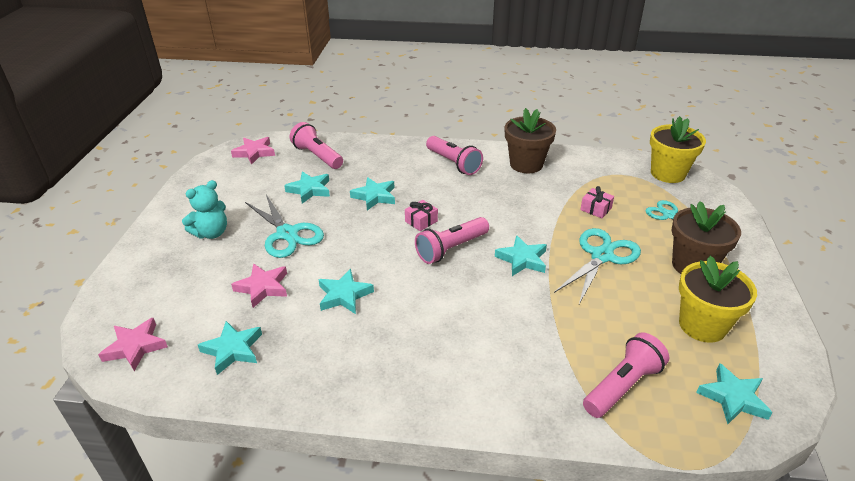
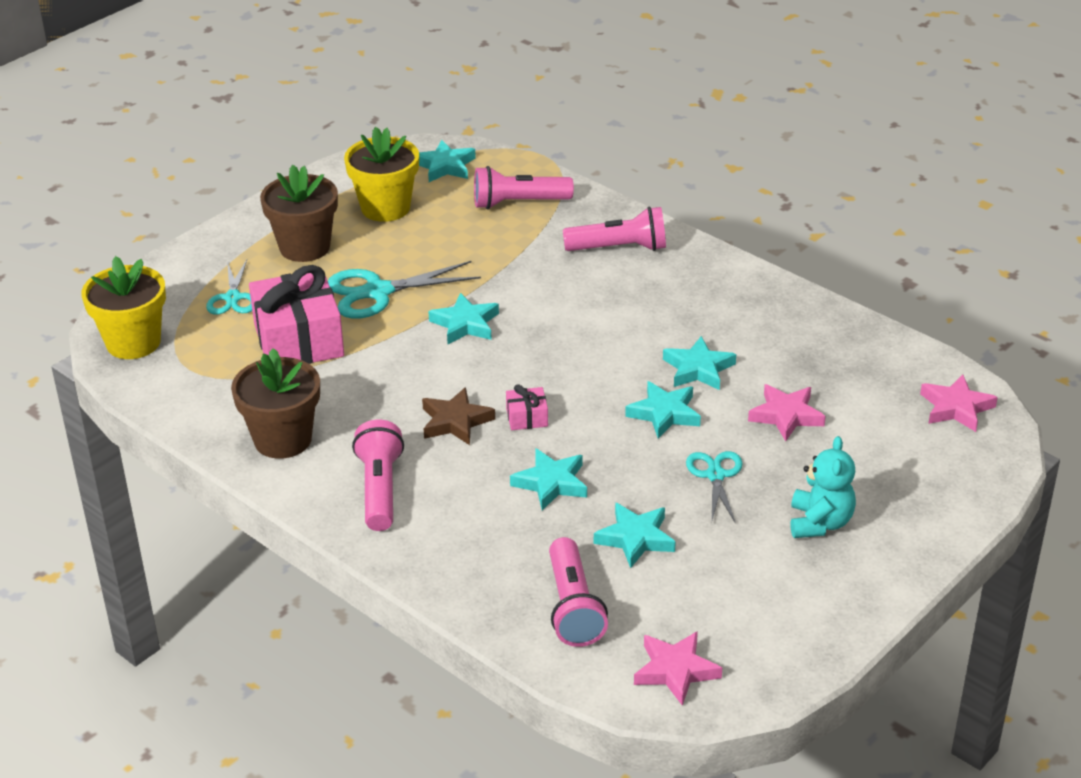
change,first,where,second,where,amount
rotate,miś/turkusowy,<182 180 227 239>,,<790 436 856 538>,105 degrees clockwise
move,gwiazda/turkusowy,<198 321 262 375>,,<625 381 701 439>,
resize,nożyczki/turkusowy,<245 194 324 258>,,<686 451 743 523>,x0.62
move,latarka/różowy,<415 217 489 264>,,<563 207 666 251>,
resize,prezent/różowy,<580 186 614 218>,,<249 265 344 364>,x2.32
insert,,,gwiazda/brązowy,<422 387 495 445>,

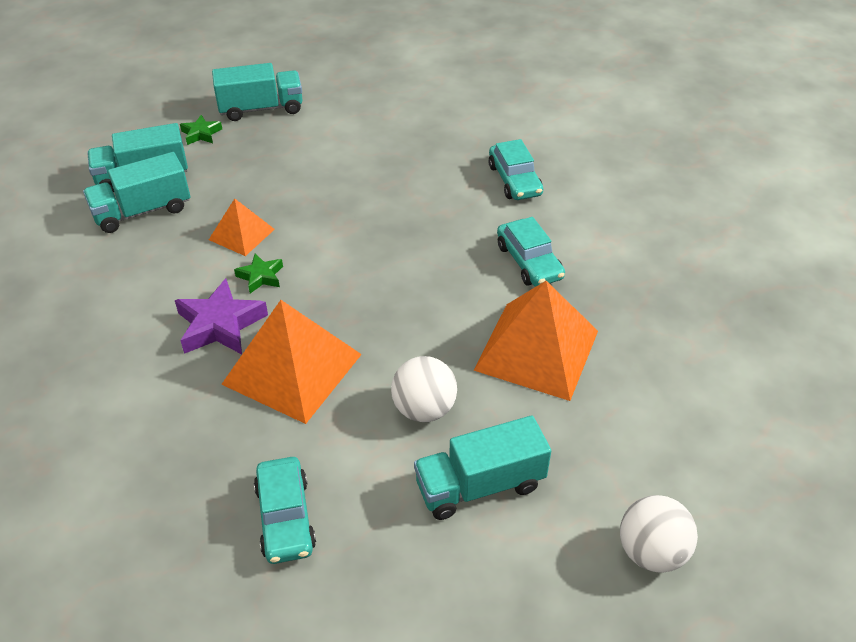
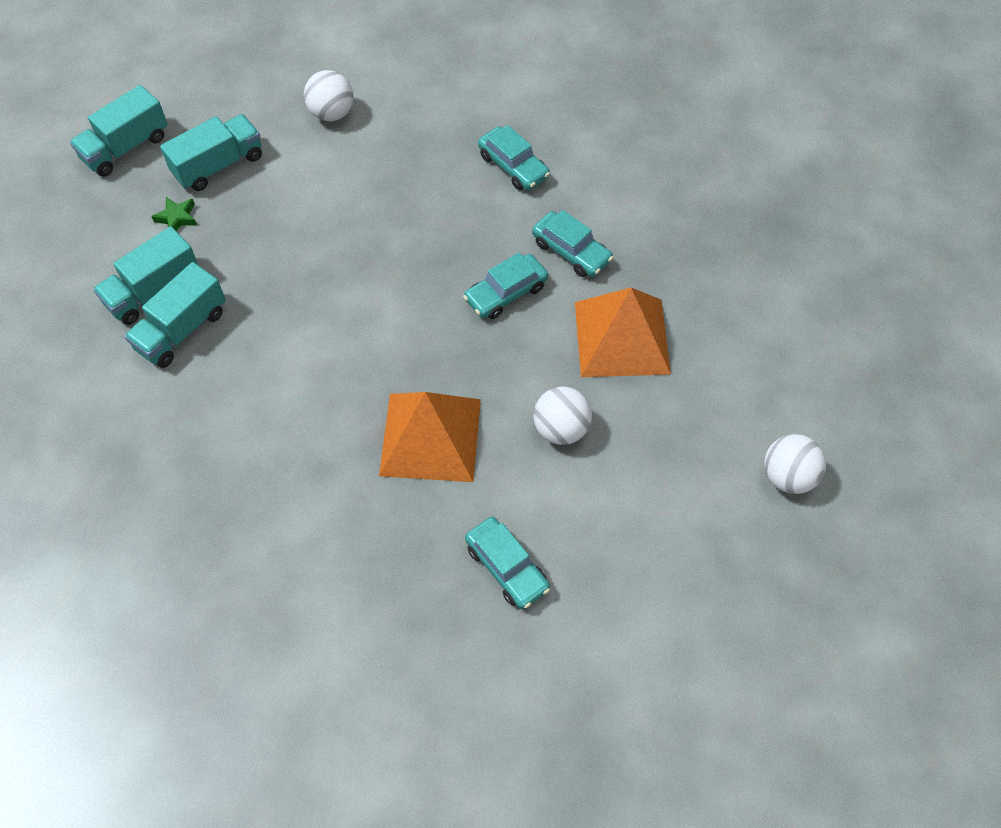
change,first,where,second,where,amount
delete,gwiazda/fioletowy,<175 278 268 354>,,,
delete,piramida/pomarańczowy,<209 198 275 256>,,,
delete,gwiazda/zielony,<234 254 283 293>,,,
move,ciężarówka/turkusowy,<414 416 551 520>,,<70 85 168 177>,
insert,,,piłka/biały,<304 70 353 121>,
insert,,,samochód/turkusowy,<463 253 548 319>,

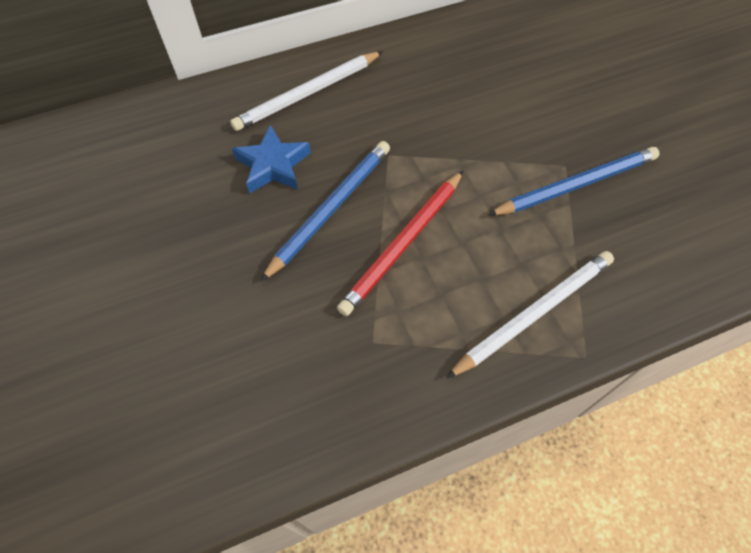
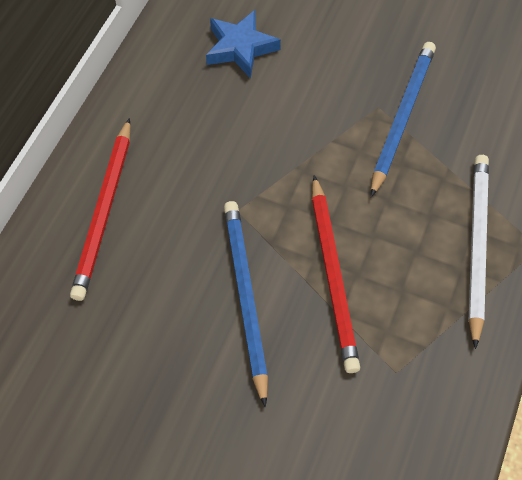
change,first,where,second,where,amount
recolor,ołówek/biały,<230 51 383 131>,ołówek/czerwony,<70 118 130 301>,
move,gwiazda/niebieski,<232 125 311 194>,,<206 10 281 78>,

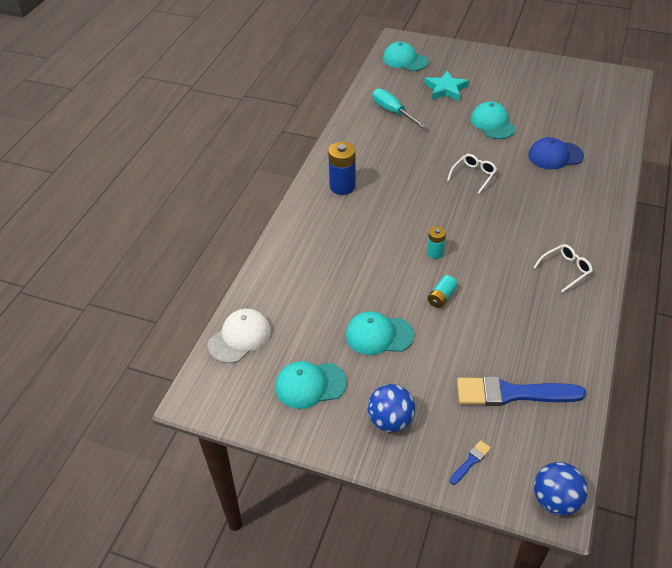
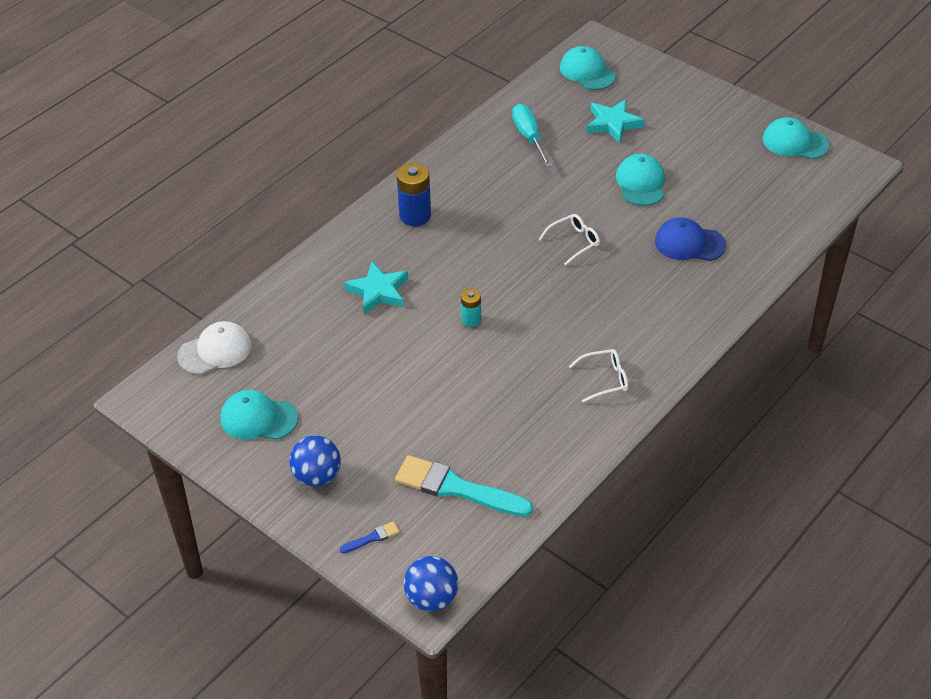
change,first,where,second,where,amount
move,czapka/turkusowy,<346 311 414 355>,,<763 117 830 159>,
delete,bateria/turkusowy,<428 275 458 308>,,,
recolor,pędzel/niebieski,<457 376 586 406>,pędzel/turkusowy,<395 455 533 517>,
insert,,,gwiazda/turkusowy,<344 261 408 314>,

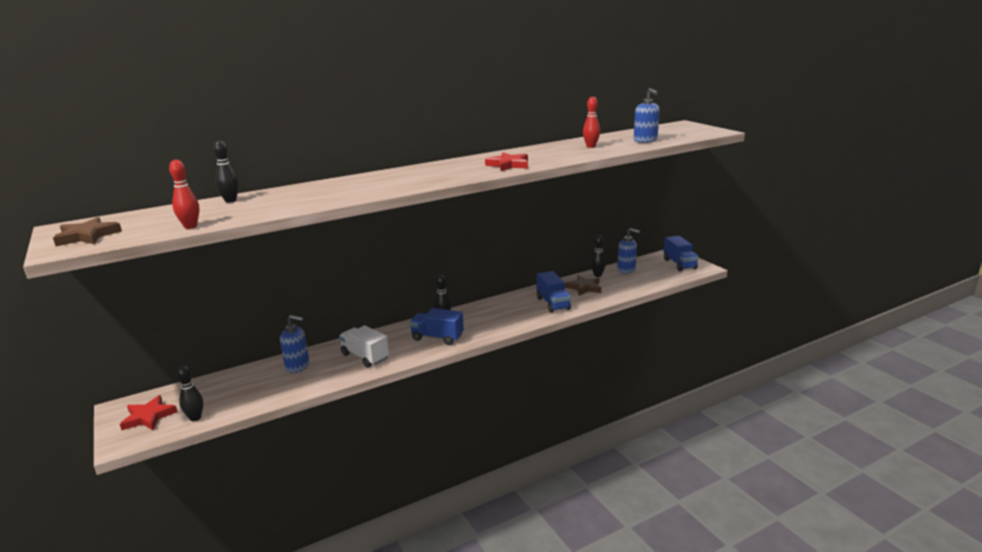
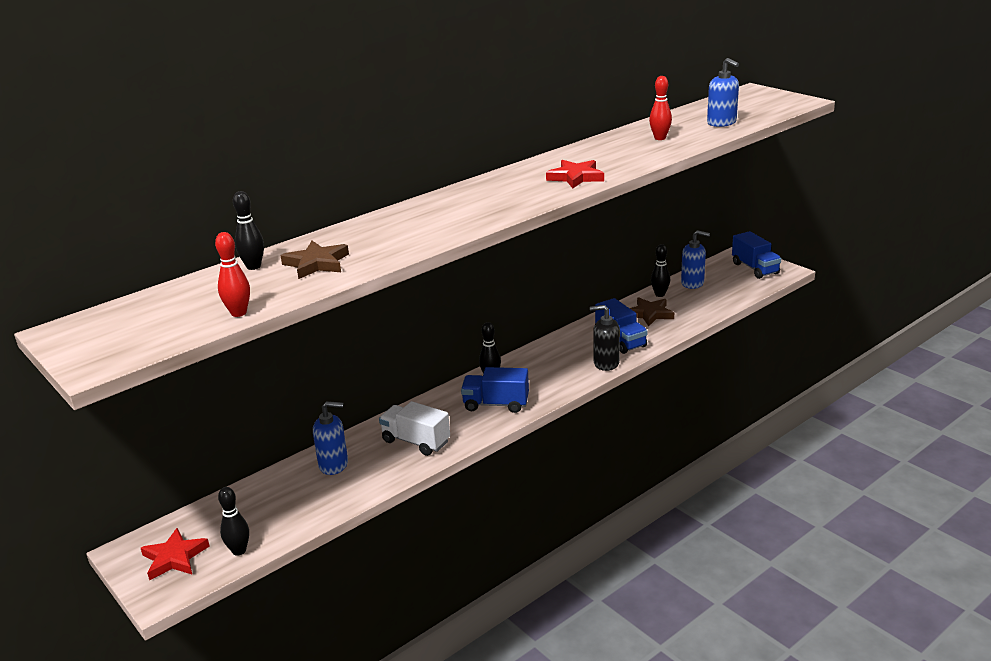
change,first,where,second,where,amount
move,gwiazda/brązowy,<53 217 122 246>,,<281 241 349 279>,
insert,,,dozownik mydła/czarny,<590 305 620 371>,

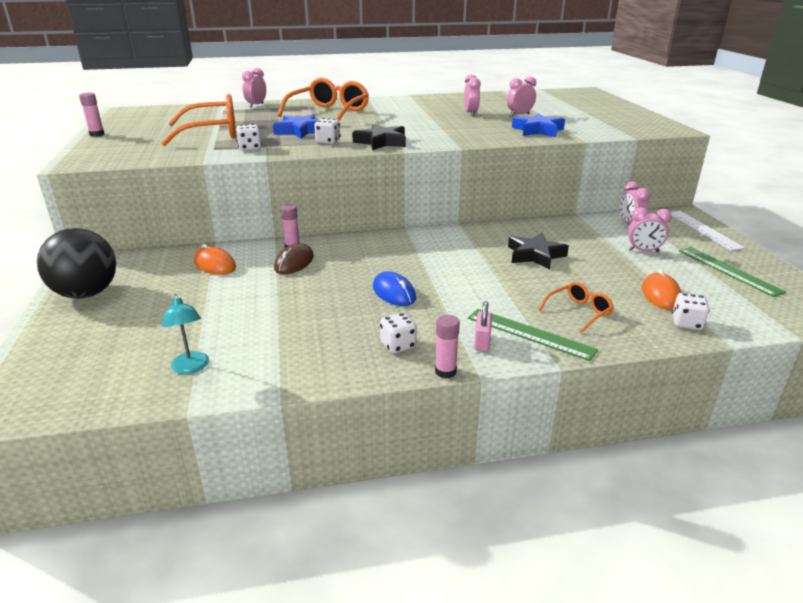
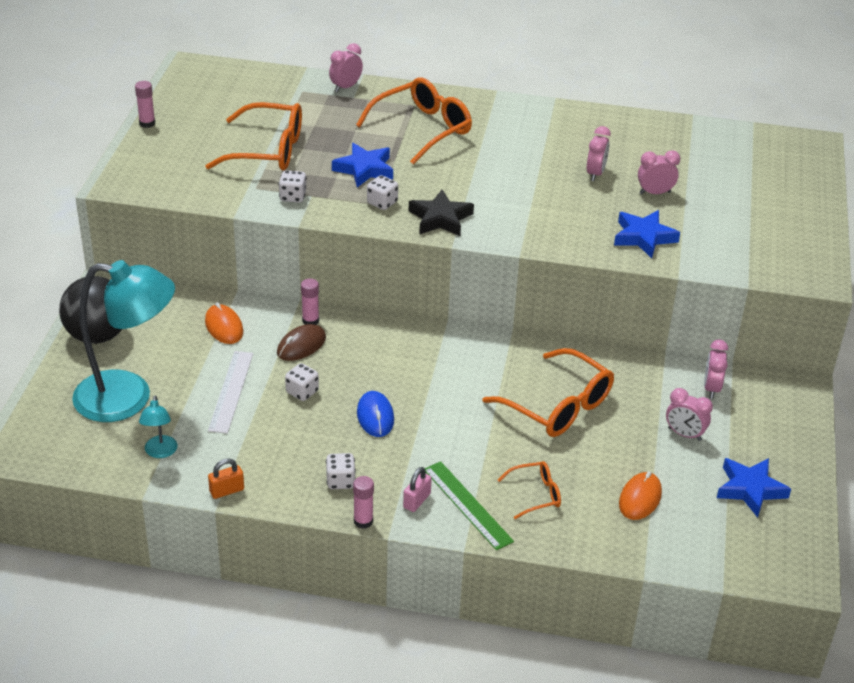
change,first,where,second,where,amount
replace,gwiazda/czarny,<508 233 569 269>,okulary/pomarańczowy,<482 348 614 437>,
move,linijka/biały,<671 211 745 251>,,<208 351 253 434>,
move,kostka do gry/biały,<672 293 710 330>,,<285 363 319 401>,
replace,linijka/zielony,<679 247 786 297>,gwiazda/niebieski,<717 458 791 518>,
insert,,,lampka/turkusowy,<72 260 175 422>,
insert,,,kłódka/pomarańczowy,<208 458 244 499>,

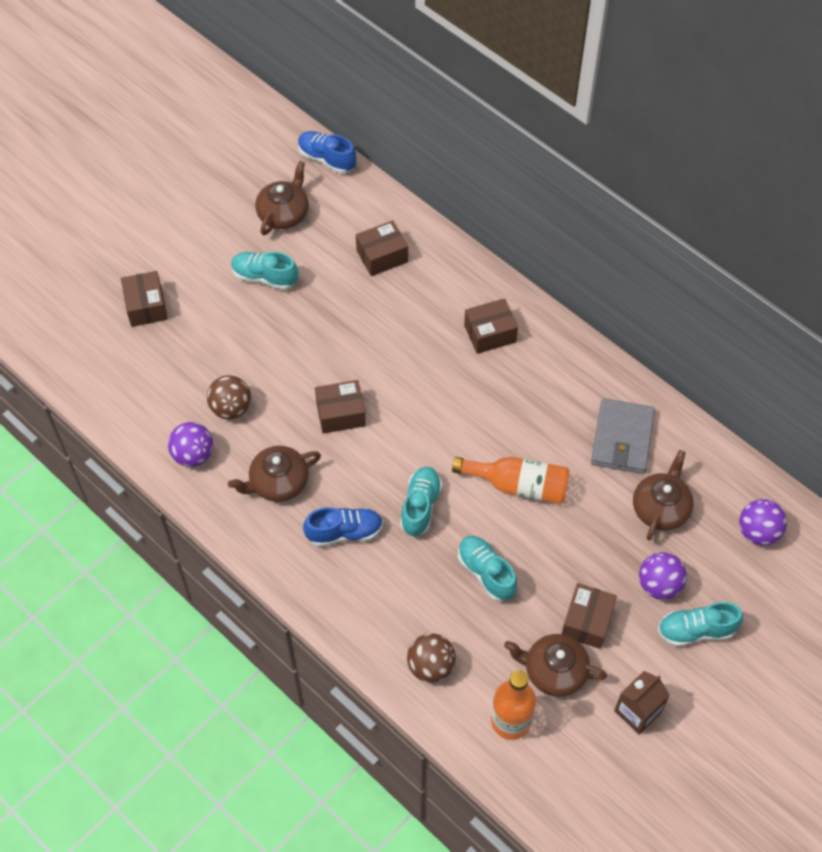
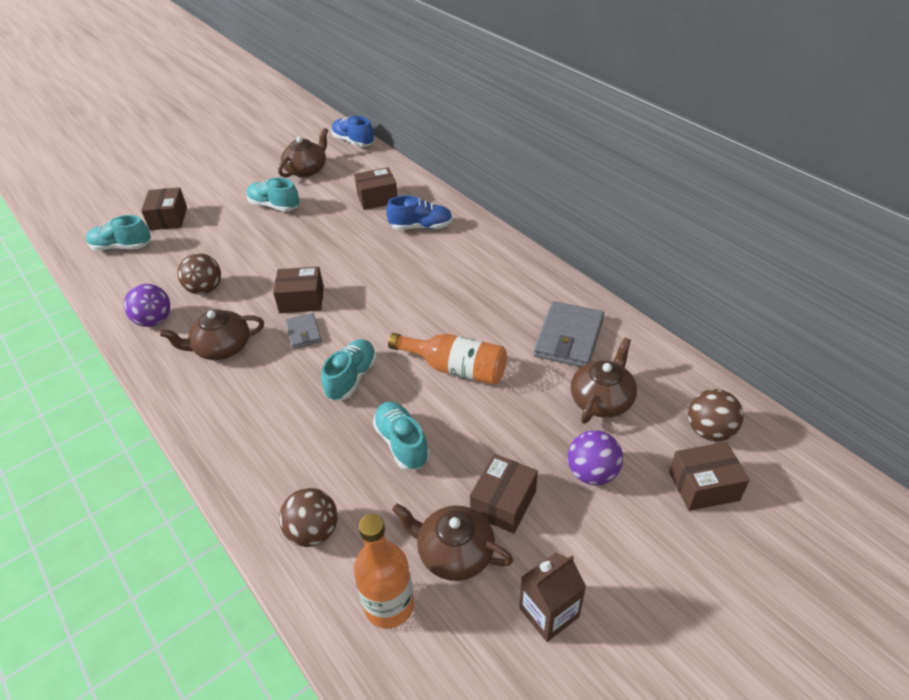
change,first,where,second,where,amount
move,but/niebieski,<303 507 383 547>,,<386 195 453 230>,
move,pudełko/brązowy,<464 298 518 354>,,<669 442 749 511>,
move,but/turkusowy,<658 602 743 647>,,<86 215 151 251>,
recolor,piłka/fioletowy,<739 499 787 546>,piłka/brązowy,<688 389 744 441>,
insert,,,portfel/szary,<285 313 322 349>,

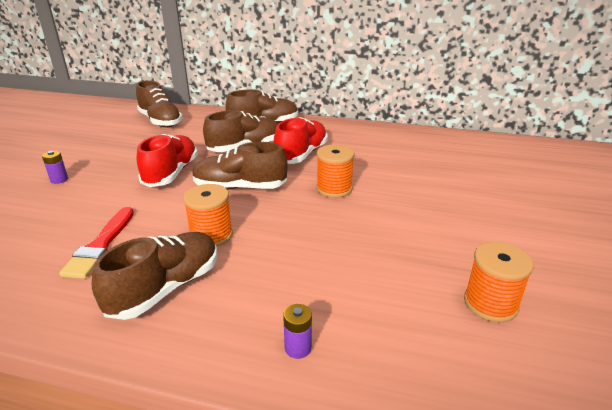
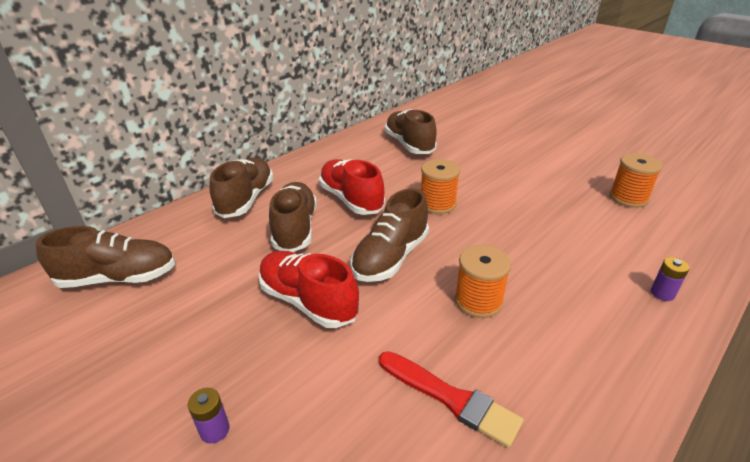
change,first,where,second,where,amount
move,but/brązowy,<92 232 217 320>,,<385 109 437 154>,

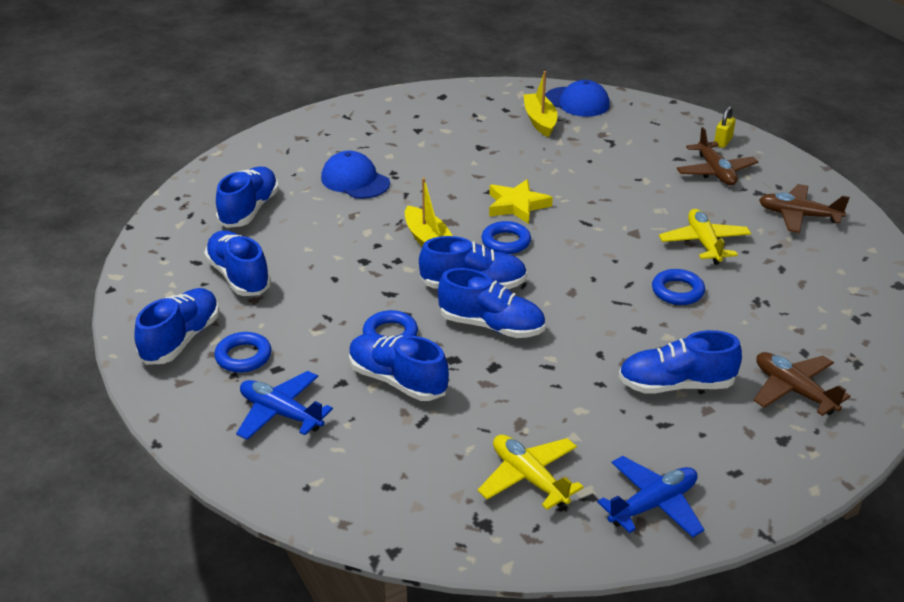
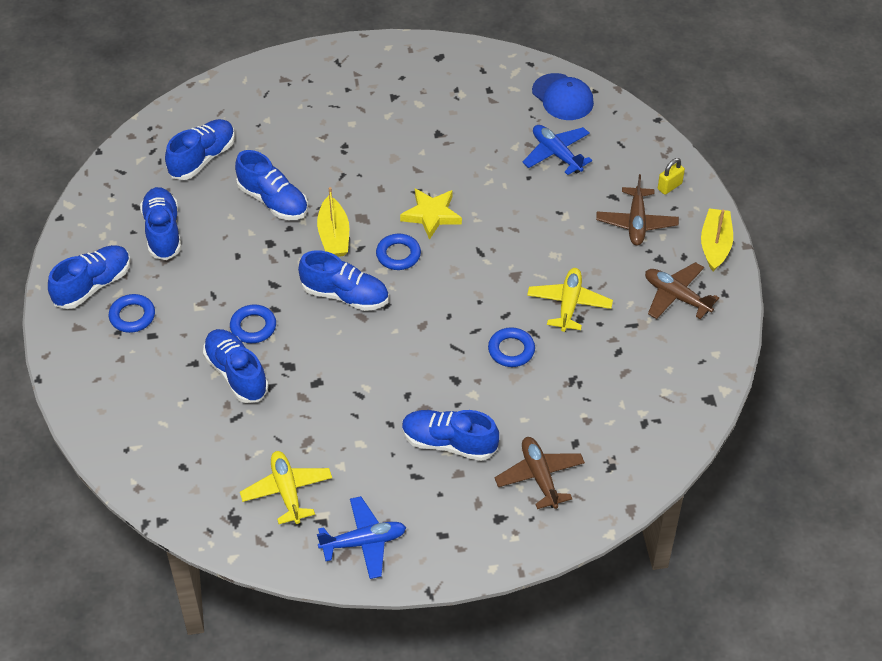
change,first,where,second,where,amount
move,samolot/niebieski,<236 371 333 440>,,<522 125 592 175>,
delete,czapka/niebieski,<321 151 390 199>,,,
move,but/niebieski,<438 268 545 338>,,<235 150 308 220>,
move,łódka/żółty,<523 71 558 137>,,<701 208 733 271>,

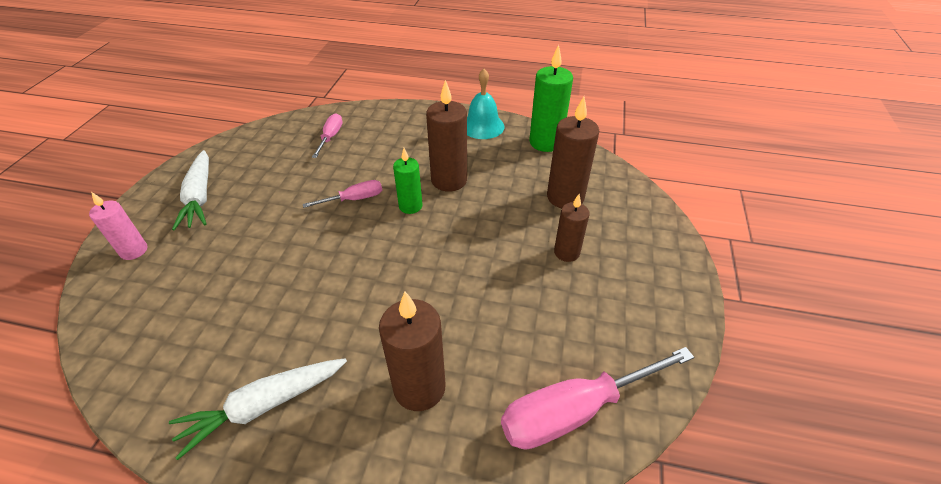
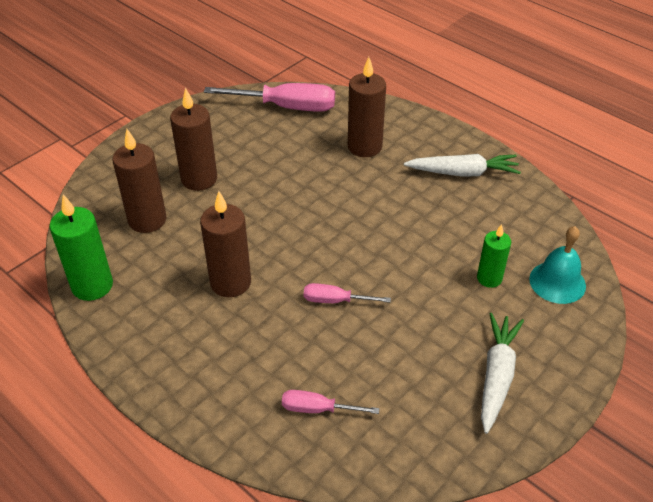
change,first,where,second,where,amount
delete,świeca/różowy,<89 192 147 260>,,,
rotate,śrubokręt/różowy,<312 113 343 158>,,<282 390 380 414>,60 degrees clockwise
move,świeca/zielony,<393 148 423 214>,,<477 224 511 288>,
move,dzwonek/turkusowy,<467 69 505 139>,,<529 226 586 304>,
resize,świeca/brązowy,<554 194 590 262>,,<170 88 217 191>,x1.61

